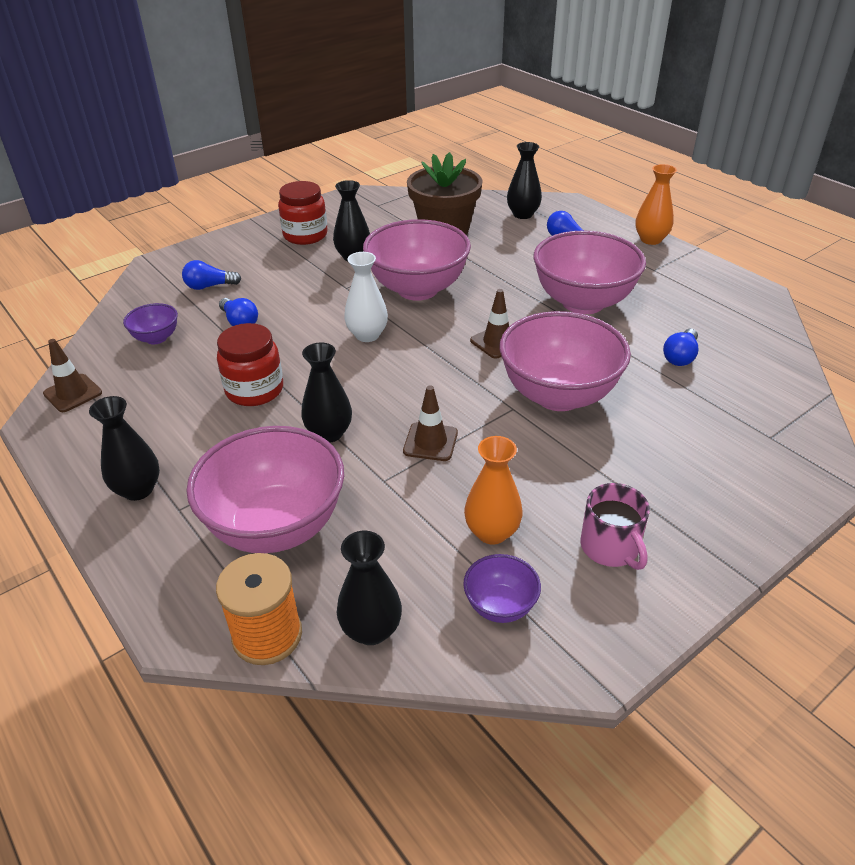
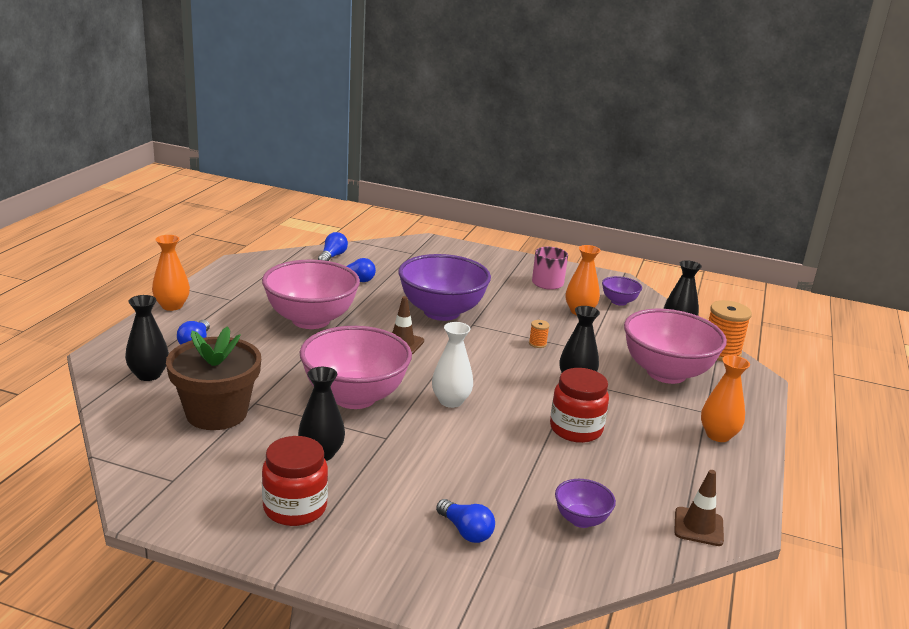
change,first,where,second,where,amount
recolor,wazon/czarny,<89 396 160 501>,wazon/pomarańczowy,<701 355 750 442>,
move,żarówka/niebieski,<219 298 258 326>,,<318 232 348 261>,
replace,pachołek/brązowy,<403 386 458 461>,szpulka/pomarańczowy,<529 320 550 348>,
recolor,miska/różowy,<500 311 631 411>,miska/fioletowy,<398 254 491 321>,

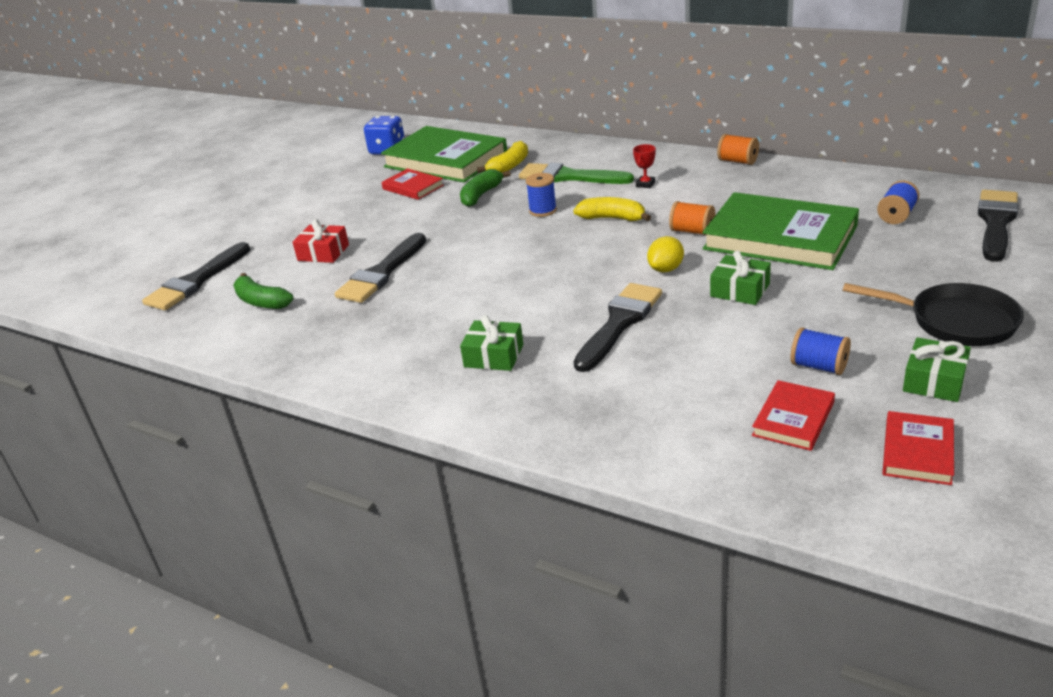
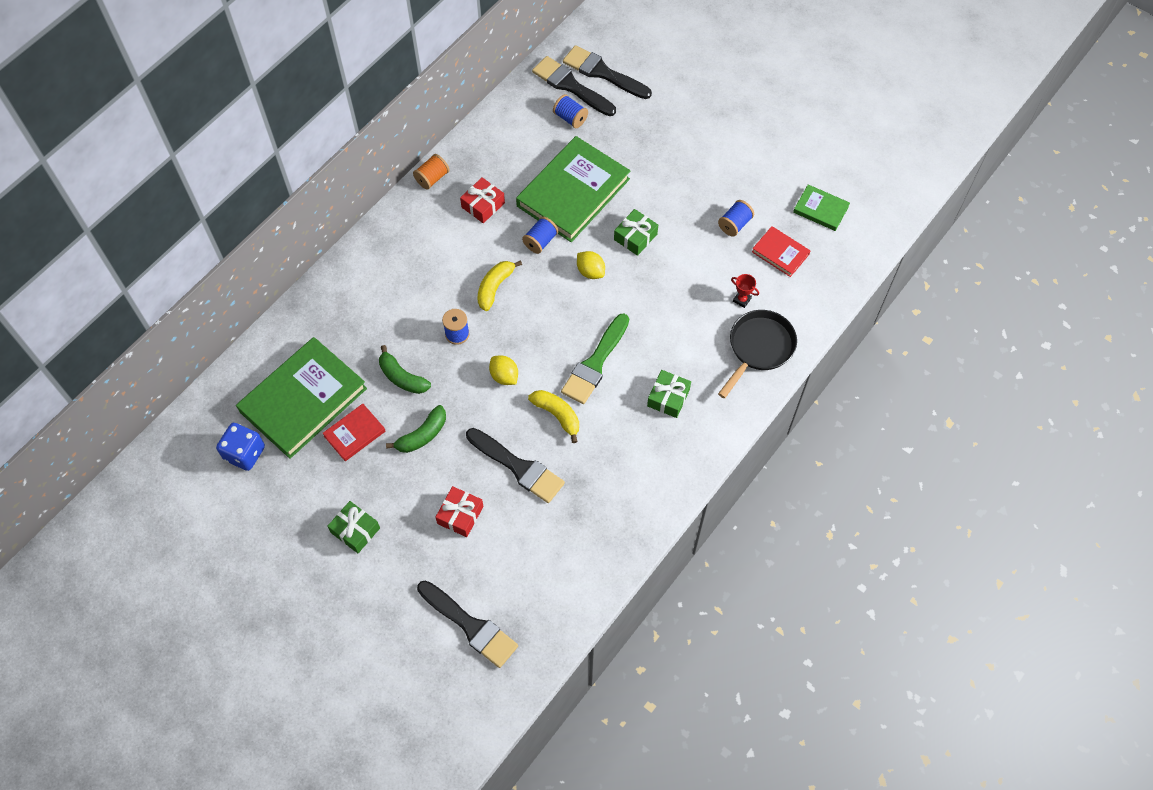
change,first,where,second,where,amount
move,banan/zielony,<233 273 293 309>,,<386 405 446 453>,
move,banan/żółty,<477 141 528 173>,,<528 390 579 443>,
move,pędzel/zielony,<519 163 634 184>,,<561 313 629 404>,
move,pędzel/czarny,<574 283 662 372>,,<532 56 616 116>,
move,puchar/czerwony,<633 144 656 188>,,<731 274 759 308>,
recolor,szpulka/pomarańczowy,<669 201 715 236>,szpulka/niebieski,<522 216 559 254>,
move,patelnia/czarny,<843 283 1024 346>,,<718 310 797 398>,
recolor,książka/czerwony,<882 411 954 485>,książka/zielony,<793 185 850 231>,
move,prezent/zielony,<903 337 971 402>,,<327 501 380 553>,
insert,,,prezent/czerwony,<460 177 505 223>,
insert,,,cytryna/żółty,<489 355 518 385>,

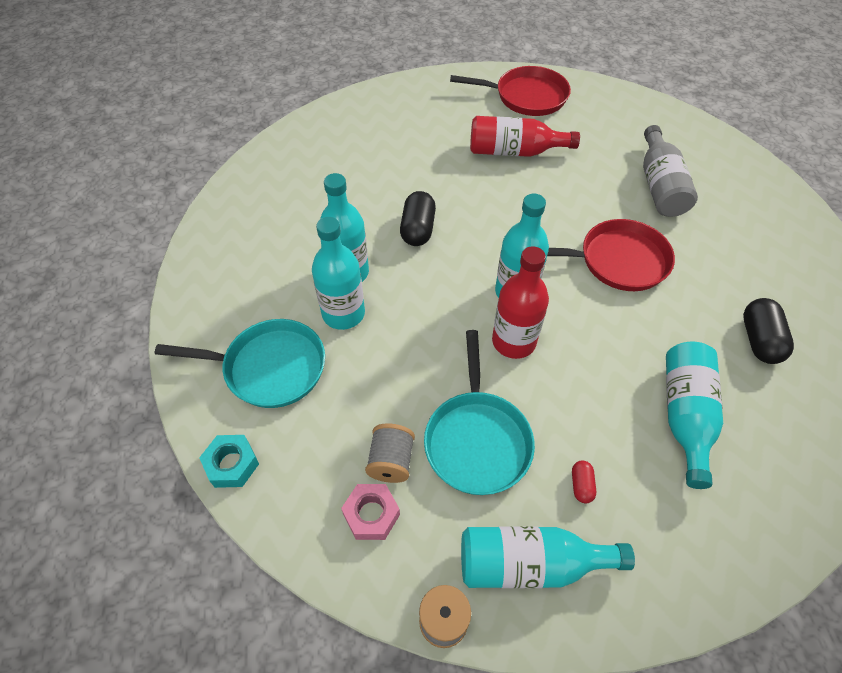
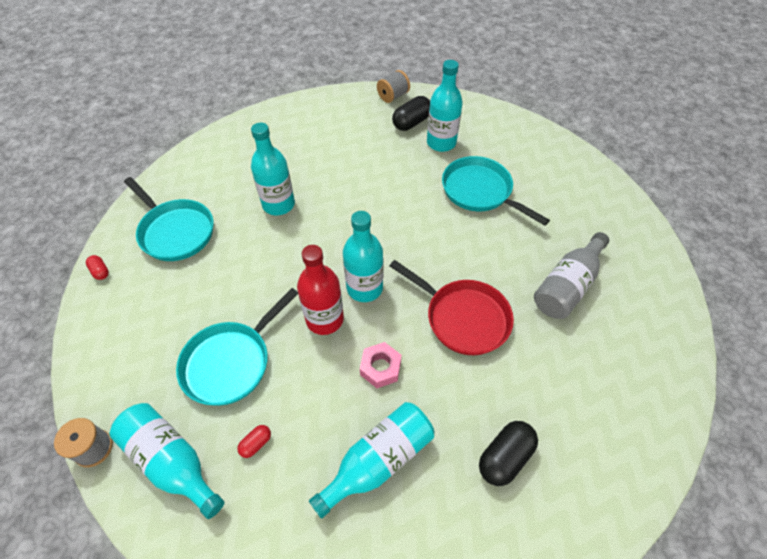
change,first,where,second,where,amount
replace,nakrętka/turkusowy,<199 435 259 488>,kapsułka/czerwony,<86 255 109 280>,
move,butelka/turkusowy,<312 217 365 330>,,<427 60 463 152>,
move,nakrętka/różowy,<341 484 400 540>,,<360 342 401 388>,
move,szpulka/szary,<365 423 415 483>,,<377 70 410 103>,
move,kapsułka/czarny,<400 191 436 246>,,<392 96 430 131>,
delete,patelnia/czerwony,<450 66 571 116>,,,
replace,butelka/czerwony,<470 116 580 157>,patelnia/turkusowy,<442 156 550 226>,

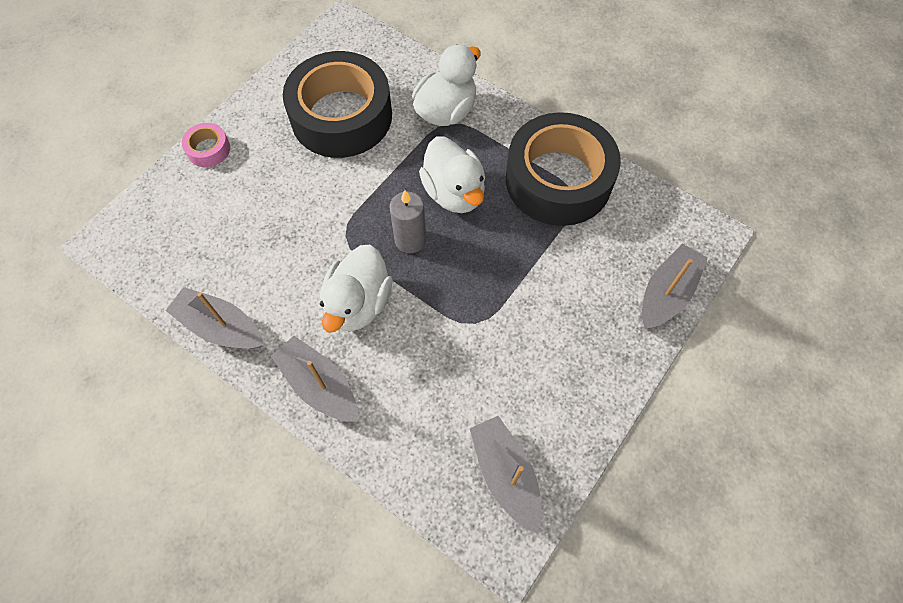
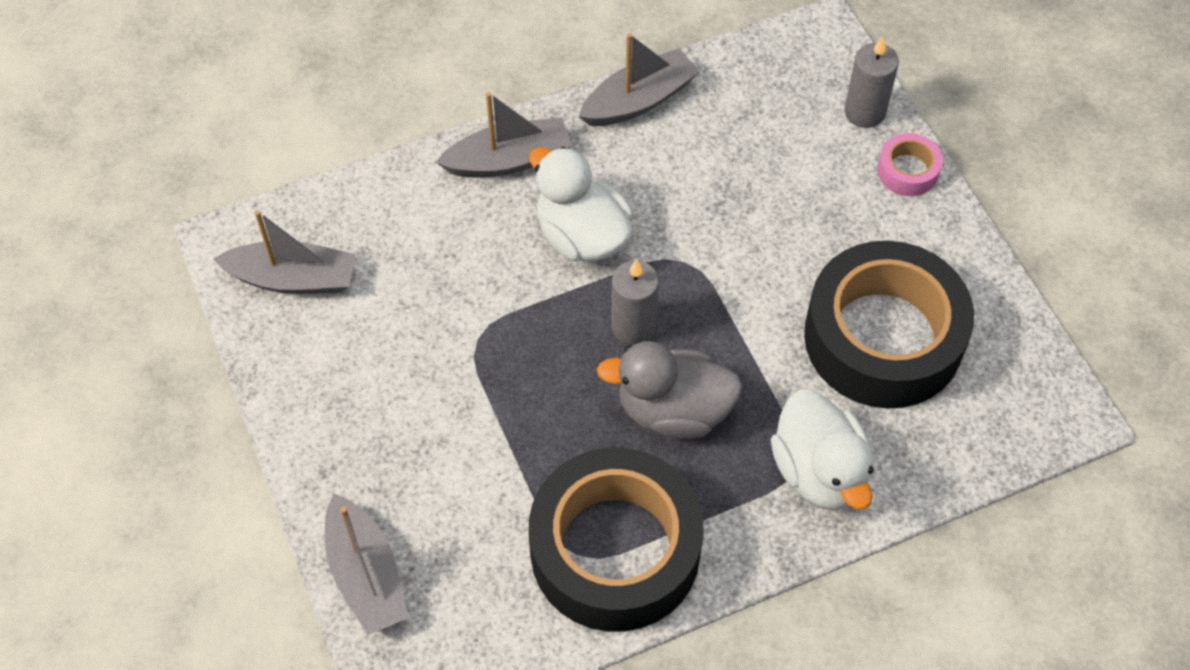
change,first,where,second,where,amount
recolor,kaczka/biały,<419 136 485 213>,kaczka/szary,<597 341 743 438>,
insert,,,świeca/szary,<844 36 899 128>,

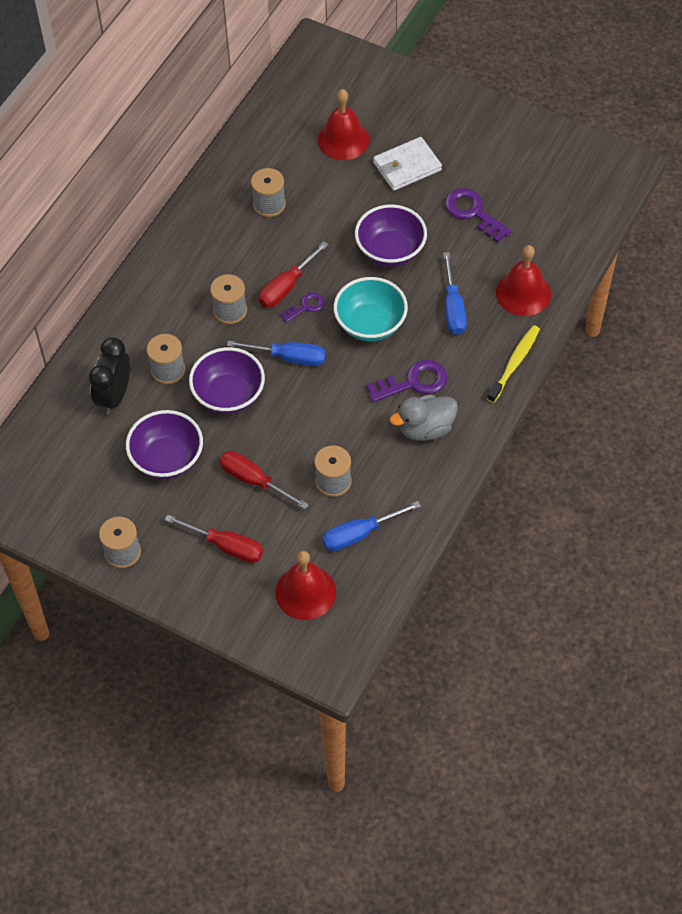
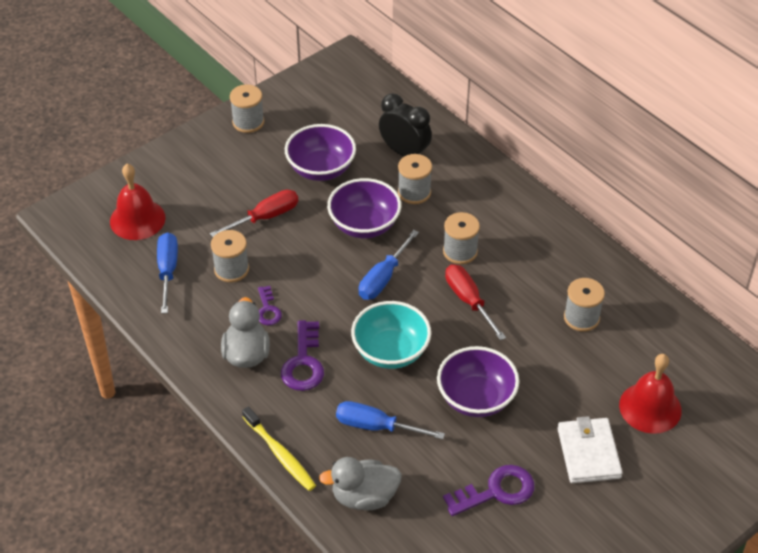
change,first,where,second,where,amount
delete,śrubokręt/czerwony,<165 515 263 563>,,,
move,klucz/fioletowy,<280 292 325 322>,,<258 286 282 325>,
replace,dzwonek/czerwony,<496 245 551 316>,kaczka/szary,<319 457 402 510>,

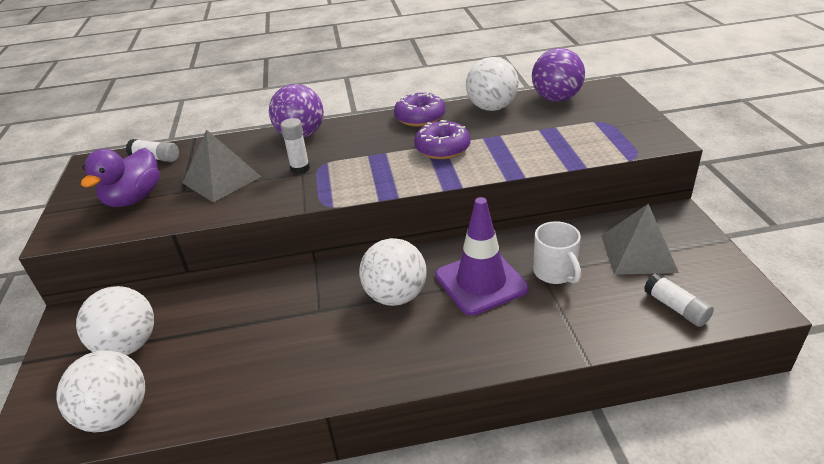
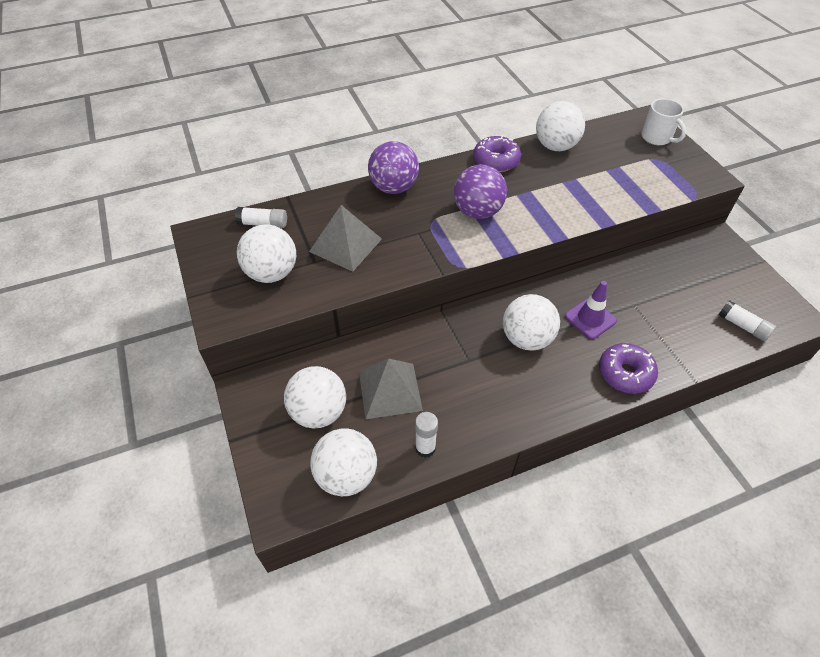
change,first,where,second,where,amount
replace,kaczka/fioletowy,<81 148 160 207>,piłka/biały,<237 224 296 283>,
move,klej w sztyfcie/biały,<280 118 310 174>,,<415 412 438 458>,
move,donut/fioletowy,<414 120 470 159>,,<599 343 658 394>,
resize,pachołek/fioletowy,<435 197 529 316>,,<565 281 617 339>,x0.65
move,piłka/fioletowy,<532 48 585 102>,,<454 165 507 219>,
move,kubek/biały,<533 221 581 284>,,<641 99 686 145>,
move,piramida/szary,<601 204 679 275>,,<359 359 423 419>,

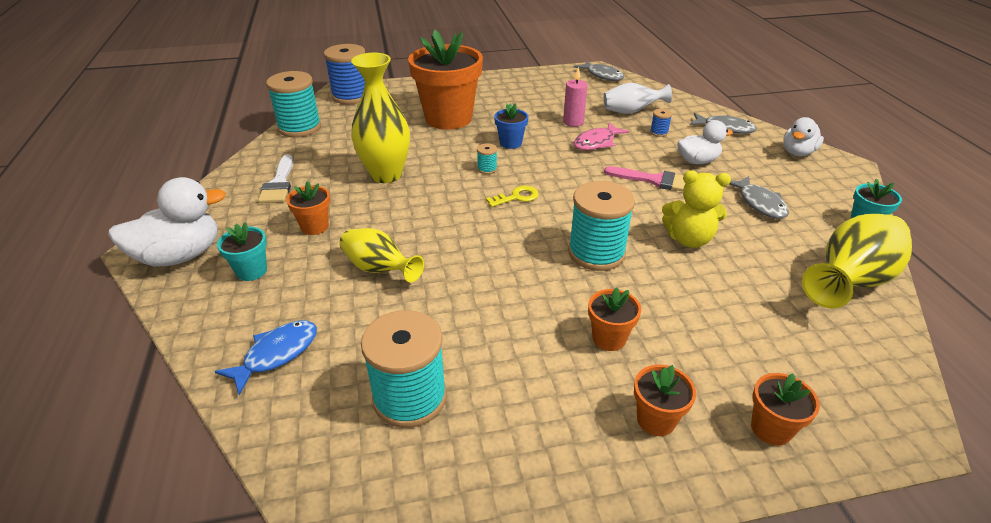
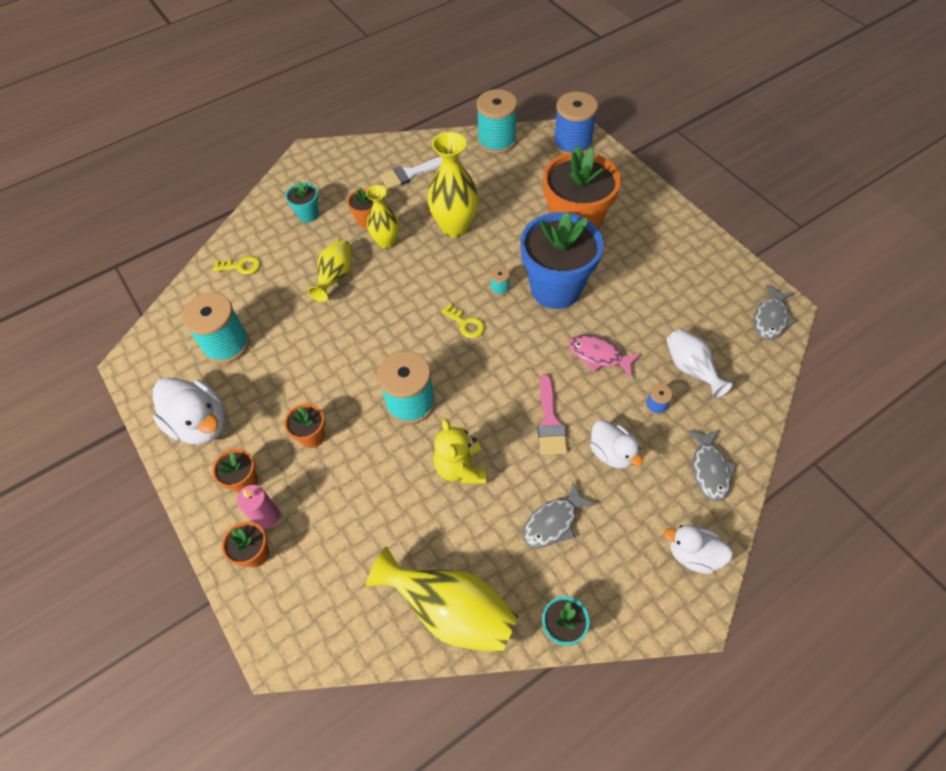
change,first,where,second,where,amount
move,kaczka/biały,<108 177 226 267>,,<153 377 225 444>,
replace,ryba/niebieski,<214 320 317 395>,klucz/żółty,<213 256 260 275>,
resize,doniczka/niebieski,<494 103 528 149>,,<520 212 604 309>,x2.25
move,świeca/różowy,<563 67 588 127>,,<237 485 280 529>,
insert,,,wazon/żółty,<366 185 399 249>,

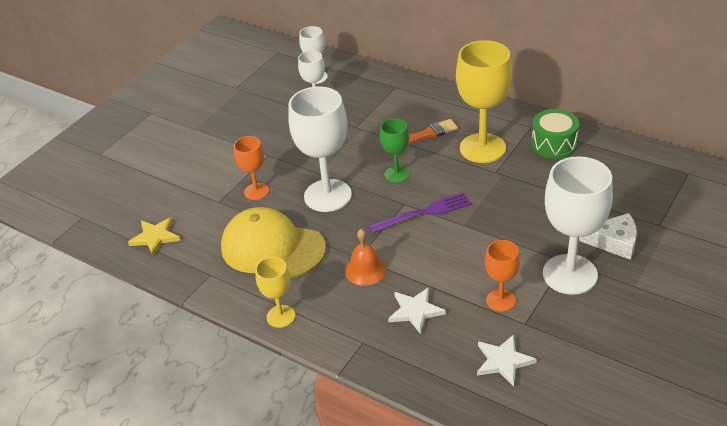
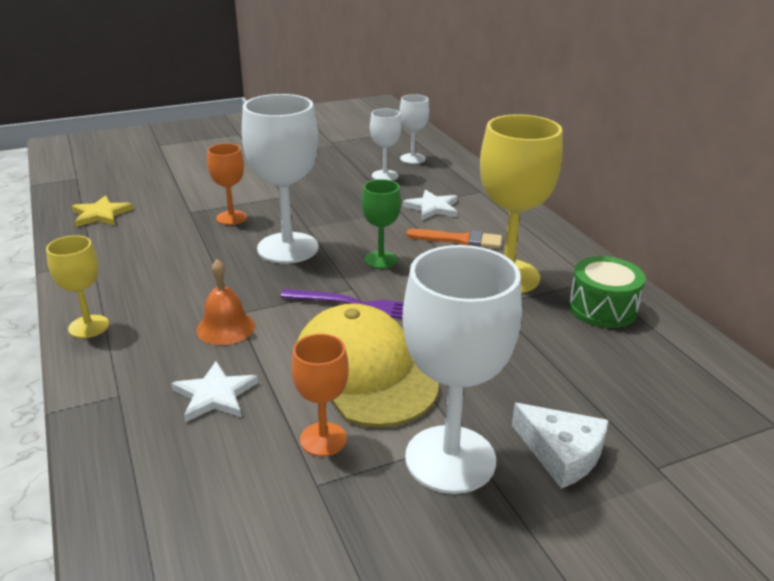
change,first,where,second,where,amount
move,czapka/żółty,<221 207 326 278>,,<297 303 438 428>,
move,gwiazda/biały,<477 334 537 387>,,<403 190 457 220>,

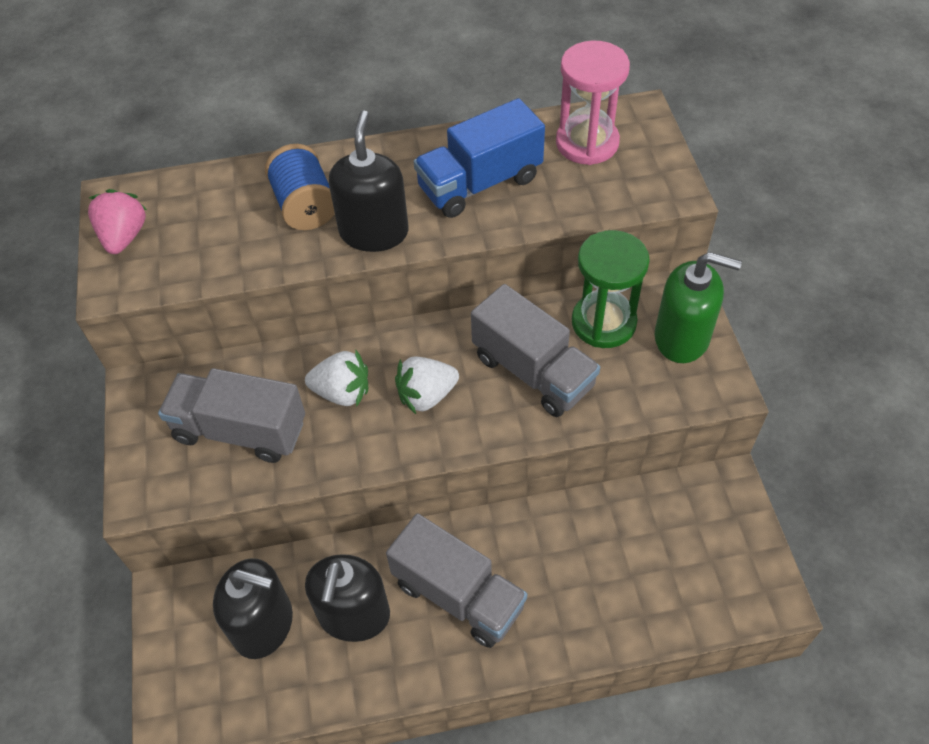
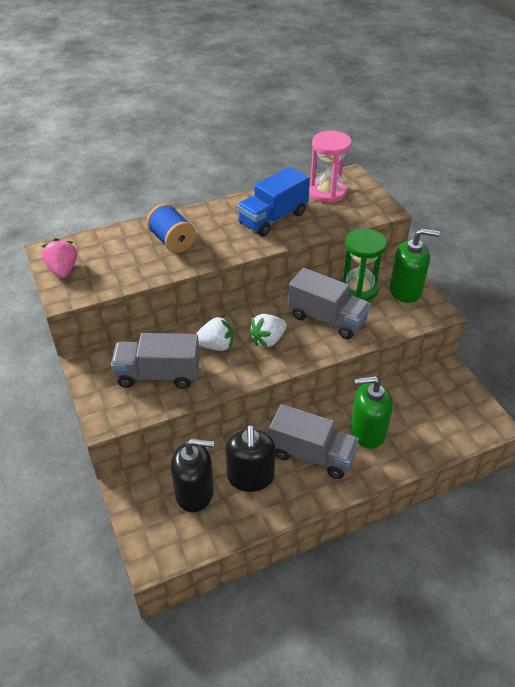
change,first,where,second,where,amount
delete,dozownik mydła/czarny,<329 111 409 252>,,,
insert,,,dozownik mydła/zielony,<350 376 393 449>,

